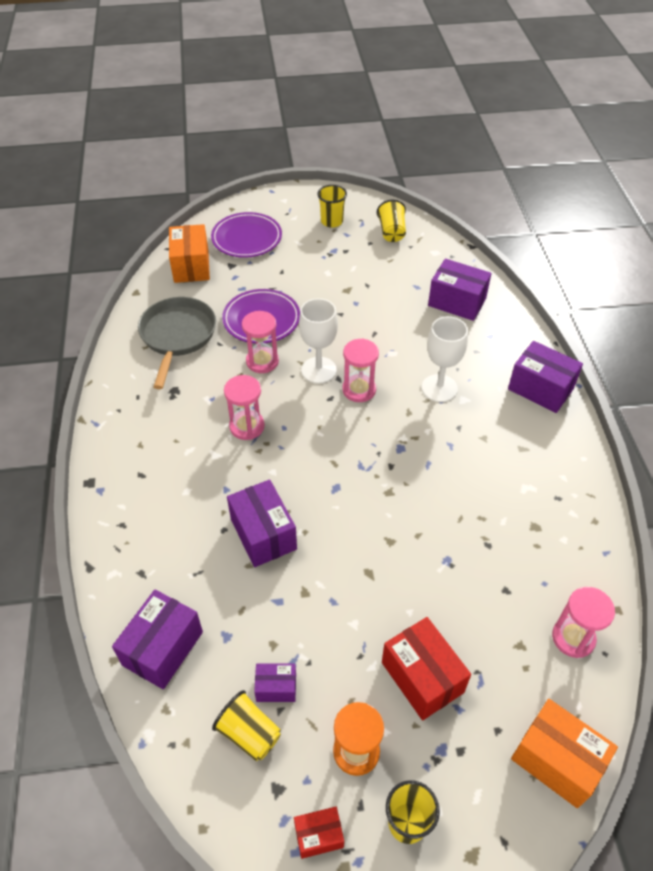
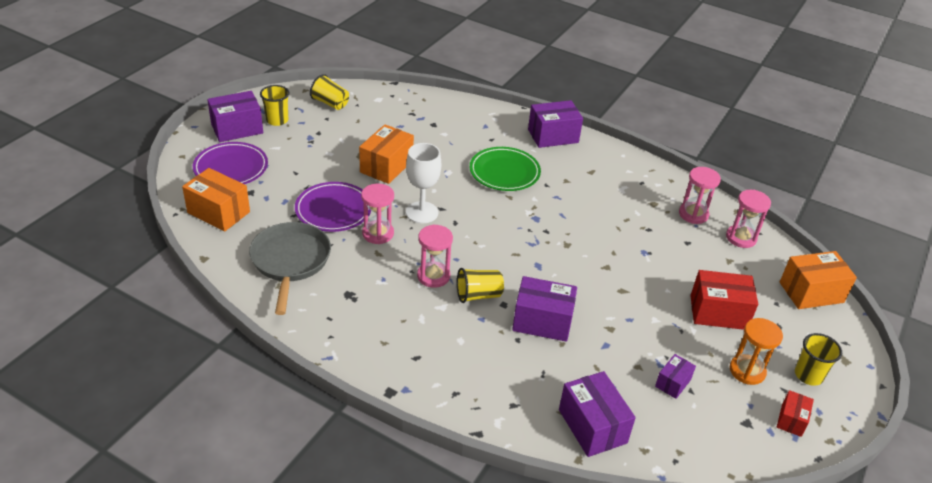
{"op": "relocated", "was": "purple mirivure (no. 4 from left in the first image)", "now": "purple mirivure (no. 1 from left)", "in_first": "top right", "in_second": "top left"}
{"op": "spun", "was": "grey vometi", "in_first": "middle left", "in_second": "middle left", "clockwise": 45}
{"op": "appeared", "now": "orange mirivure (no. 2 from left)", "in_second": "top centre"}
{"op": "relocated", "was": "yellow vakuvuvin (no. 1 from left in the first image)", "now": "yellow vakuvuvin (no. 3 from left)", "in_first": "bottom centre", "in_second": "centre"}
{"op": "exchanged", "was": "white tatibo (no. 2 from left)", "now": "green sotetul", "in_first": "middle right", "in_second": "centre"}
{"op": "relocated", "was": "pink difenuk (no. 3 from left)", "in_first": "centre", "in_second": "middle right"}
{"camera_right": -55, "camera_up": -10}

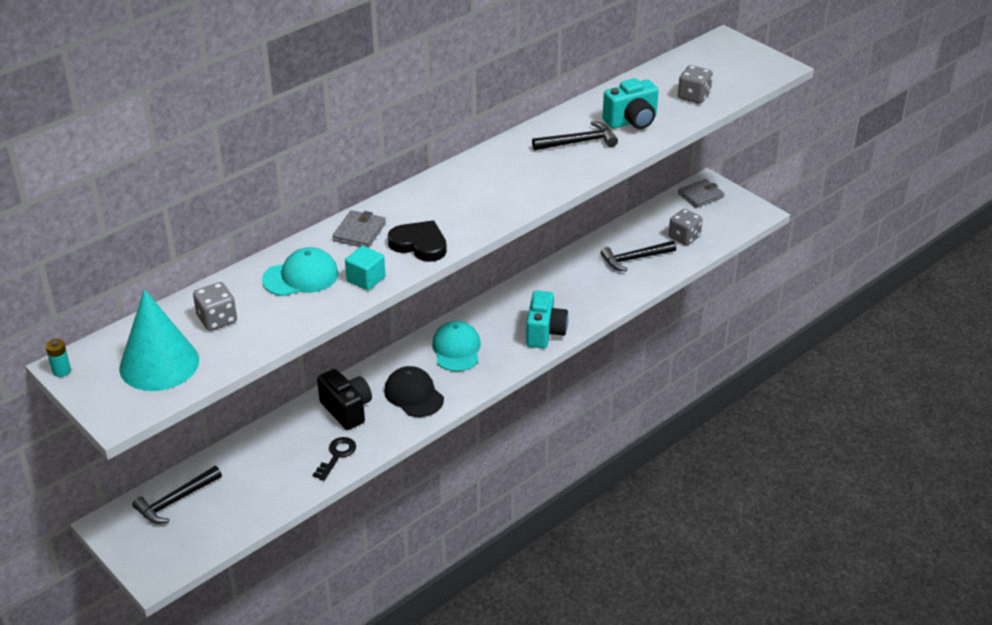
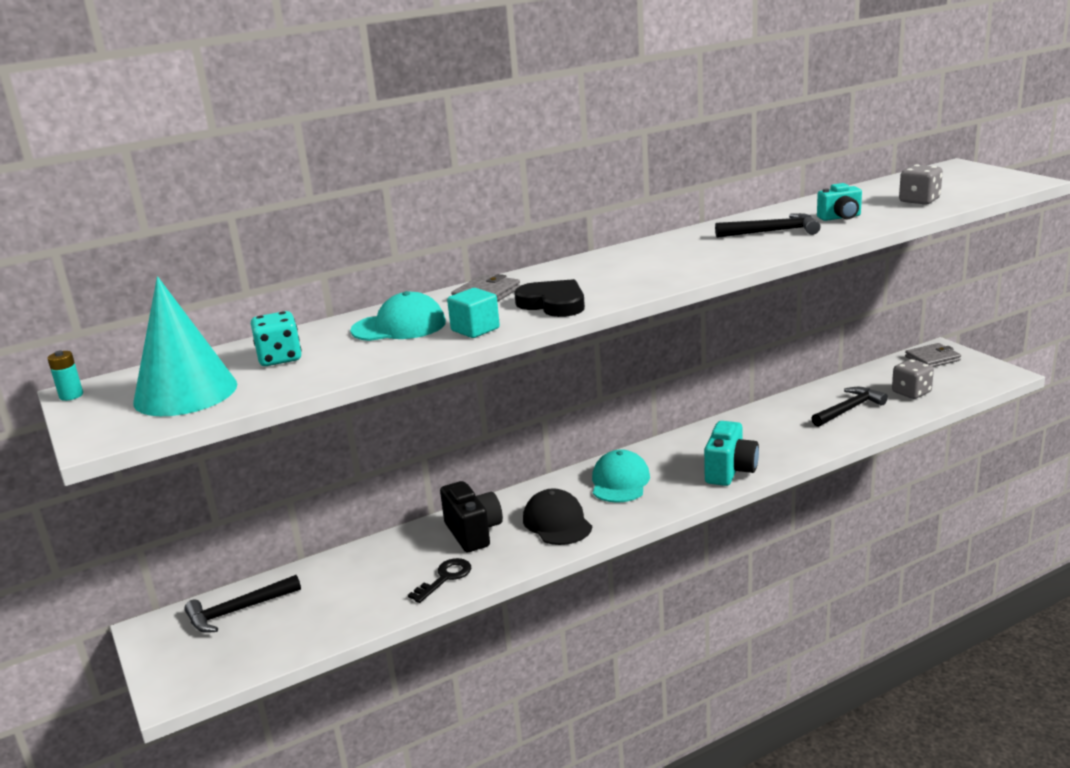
{"op": "colour", "was": "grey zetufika (no. 1 from left)", "now": "turquoise zetufika", "in_first": "middle left", "in_second": "middle left"}
{"op": "spun", "was": "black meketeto (no. 3 from left)", "in_first": "centre", "in_second": "middle right", "clockwise": 150}
{"op": "size", "was": "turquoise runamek (no. 2 from left)", "in_first": "top centre", "in_second": "top right", "ratio": 0.66}
{"camera_right": 15, "camera_up": -15}

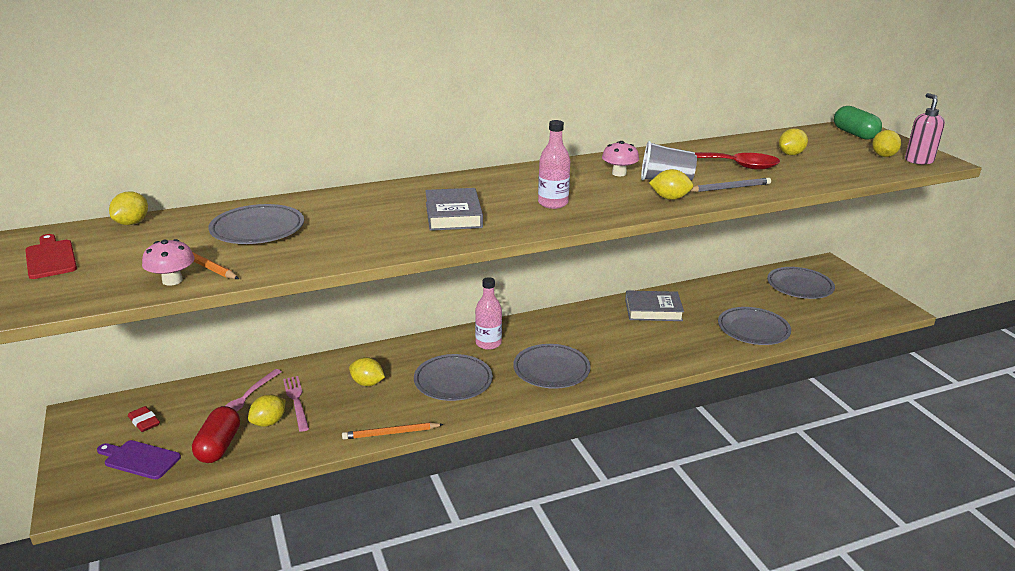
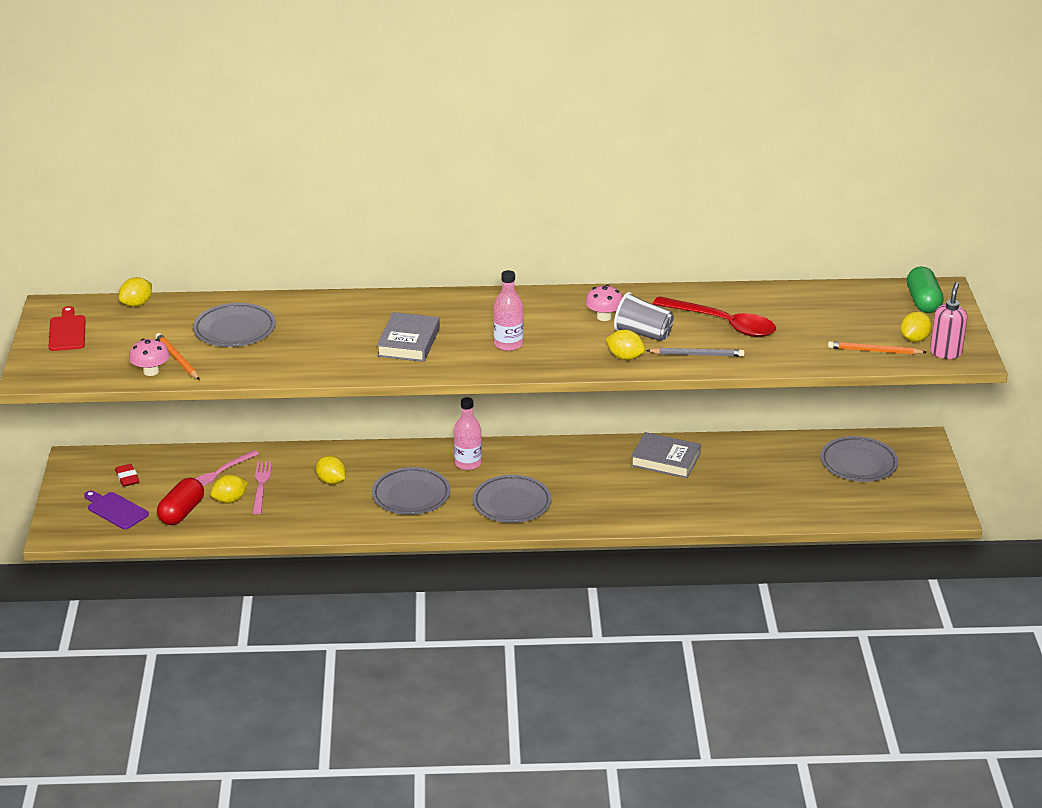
{"op": "relocated", "was": "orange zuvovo (no. 2 from left)", "in_first": "bottom centre", "in_second": "middle right"}
{"op": "missing", "was": "grey sotetul (no. 4 from left)", "in_first": "middle right"}
{"op": "missing", "was": "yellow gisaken (no. 5 from left)", "in_first": "top right"}
{"camera_right": 20, "camera_up": 5}

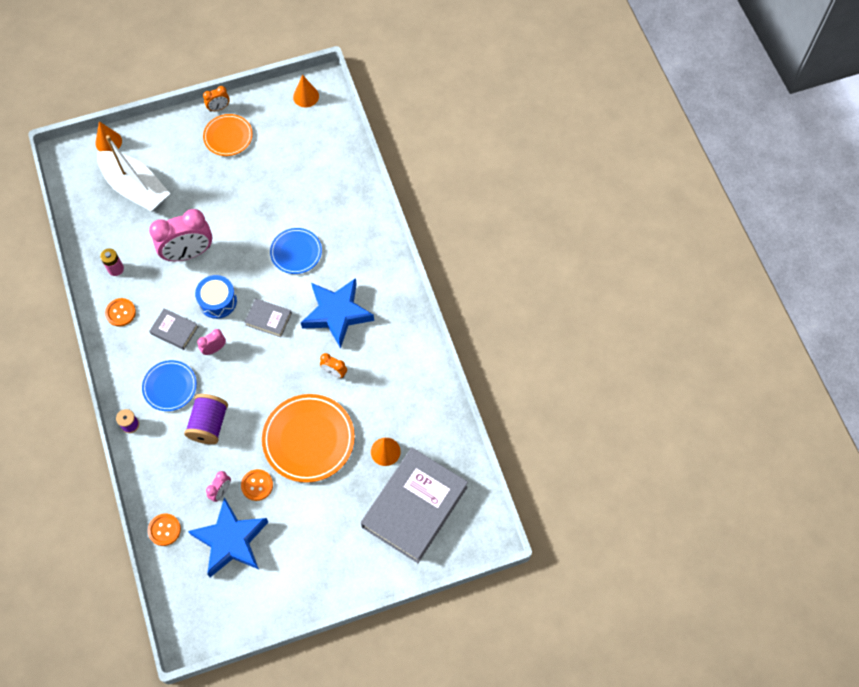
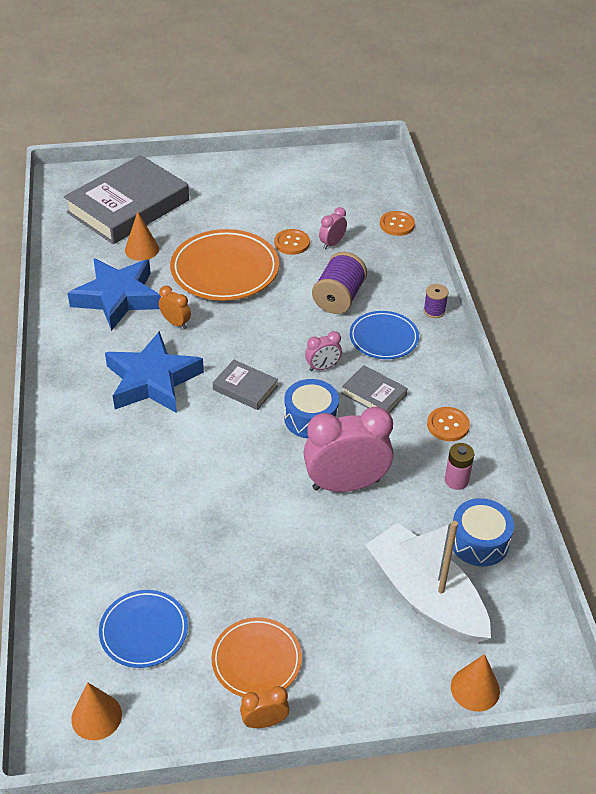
{"op": "relocated", "was": "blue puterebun (no. 1 from left)", "in_first": "bottom left", "in_second": "middle left"}
{"op": "relocated", "was": "blue sotetul (no. 2 from left in the first image)", "now": "blue sotetul (no. 1 from left)", "in_first": "centre", "in_second": "bottom left"}
{"op": "appeared", "now": "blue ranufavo (no. 2 from left)", "in_second": "bottom right"}
{"camera_right": -170, "camera_up": -20}

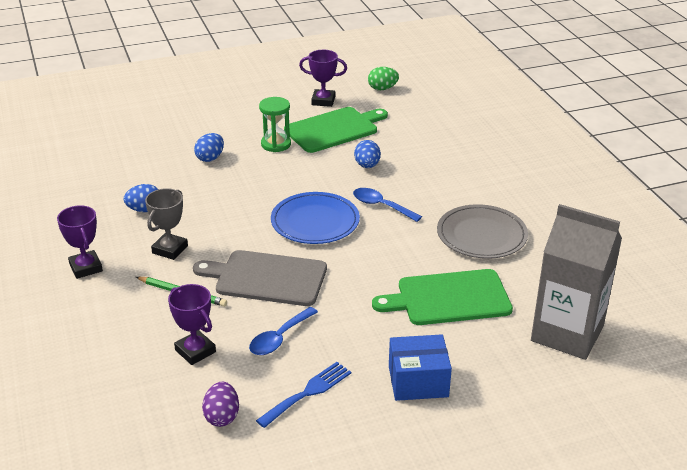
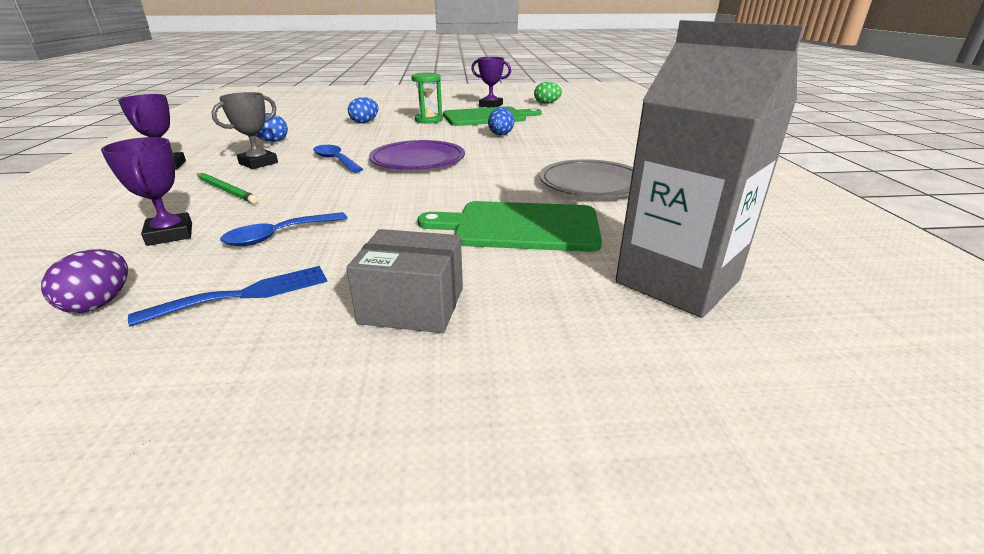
{"op": "relocated", "was": "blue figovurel (no. 2 from left)", "in_first": "centre", "in_second": "top centre"}
{"op": "colour", "was": "blue mirivure", "now": "grey mirivure", "in_first": "bottom centre", "in_second": "centre"}
{"op": "colour", "was": "blue sotetul", "now": "purple sotetul", "in_first": "centre", "in_second": "top centre"}
{"op": "missing", "was": "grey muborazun", "in_first": "centre"}
{"camera_right": 15, "camera_up": -5}

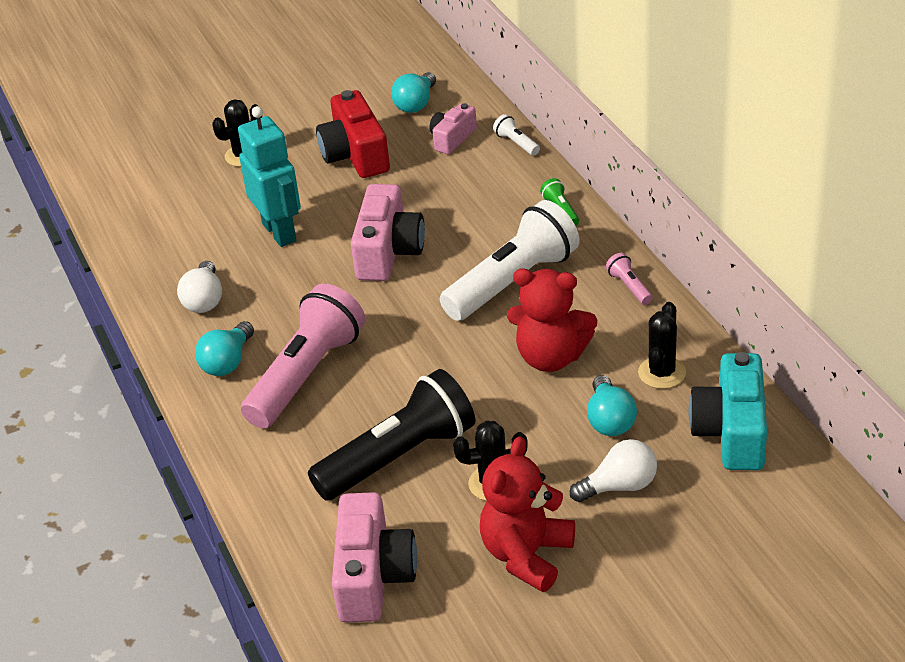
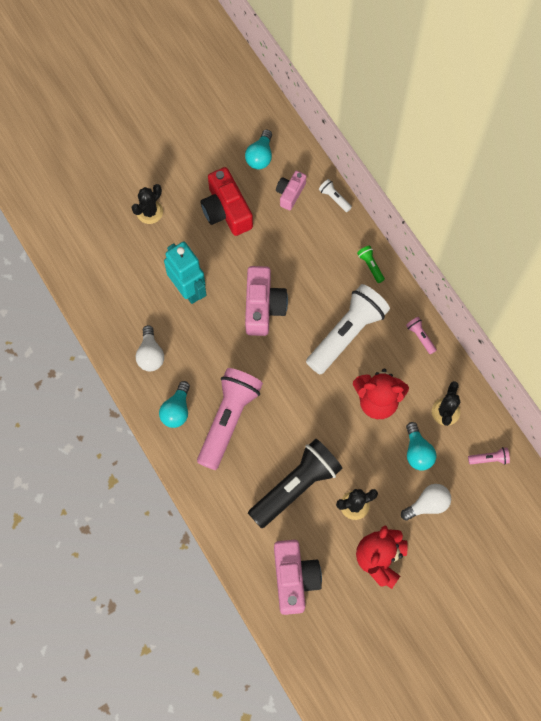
{"op": "exchanged", "was": "turquoise runamek", "now": "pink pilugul (no. 3 from left)", "in_first": "middle right", "in_second": "middle right"}
{"camera_right": -10, "camera_up": 30}

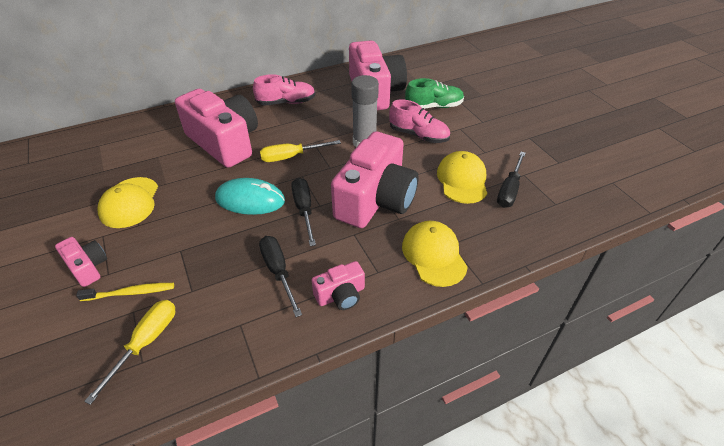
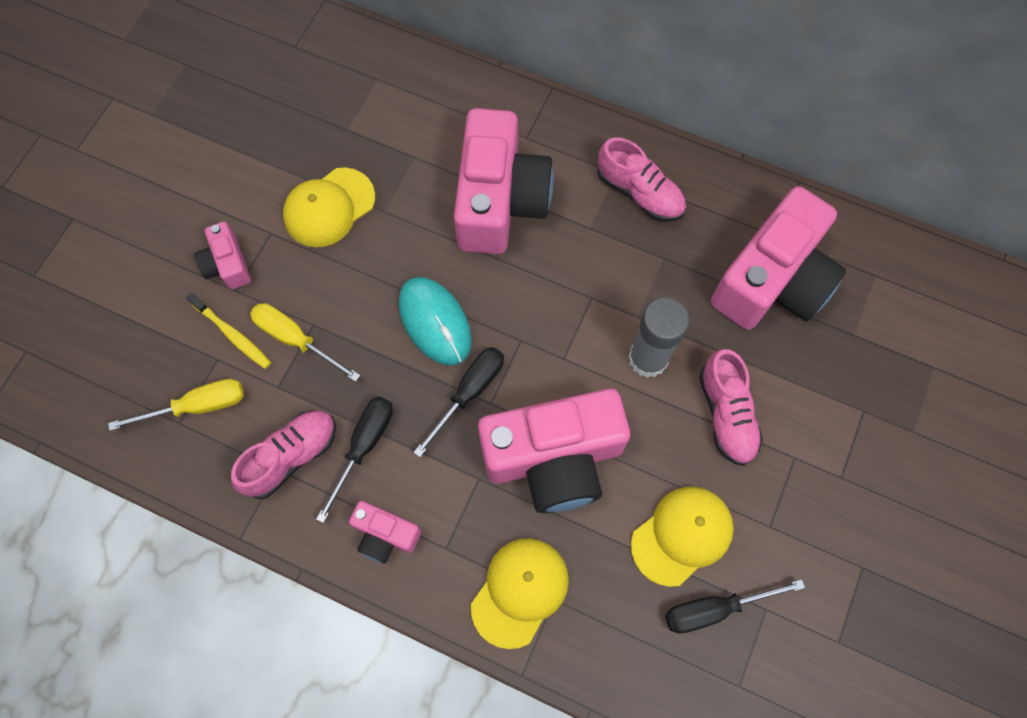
{"op": "spun", "was": "pink runamek (no. 1 from left)", "in_first": "middle left", "in_second": "middle left", "clockwise": 150}
{"op": "appeared", "now": "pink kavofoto (no. 1 from left)", "in_second": "middle left"}
{"op": "relocated", "was": "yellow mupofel (no. 2 from left)", "in_first": "centre", "in_second": "middle left"}
{"op": "missing", "was": "green kavofoto", "in_first": "top centre"}
{"camera_right": 50, "camera_up": 25}

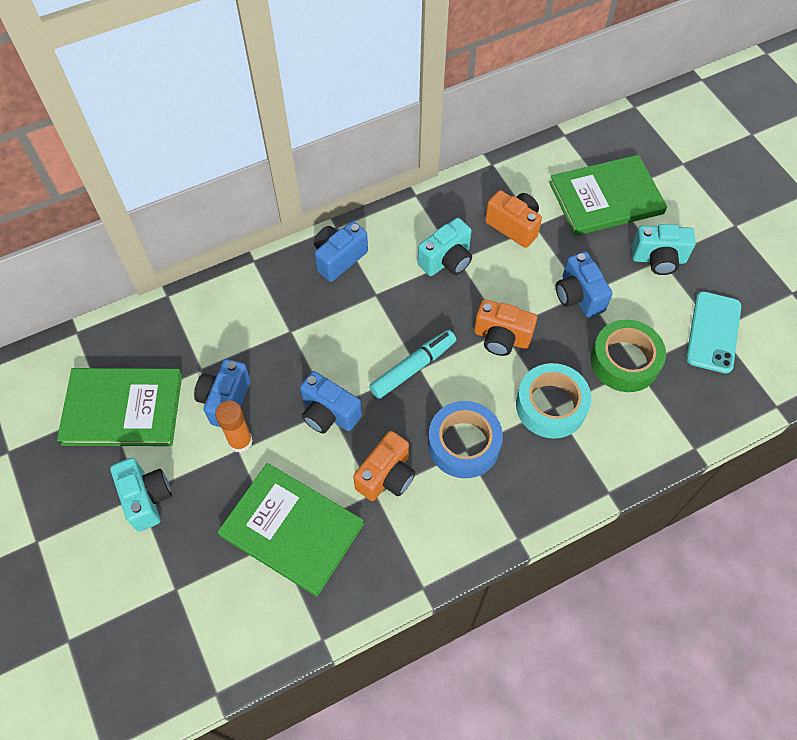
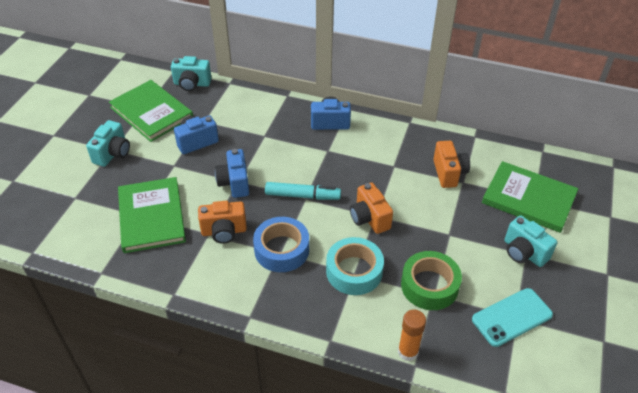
{"op": "relocated", "was": "turquoise runamek (no. 2 from left)", "in_first": "centre", "in_second": "top left"}
{"op": "relocated", "was": "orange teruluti", "in_first": "middle left", "in_second": "bottom centre"}
{"op": "missing", "was": "blue runamek (no. 4 from left)", "in_first": "middle right"}
{"camera_right": 45, "camera_up": -15}

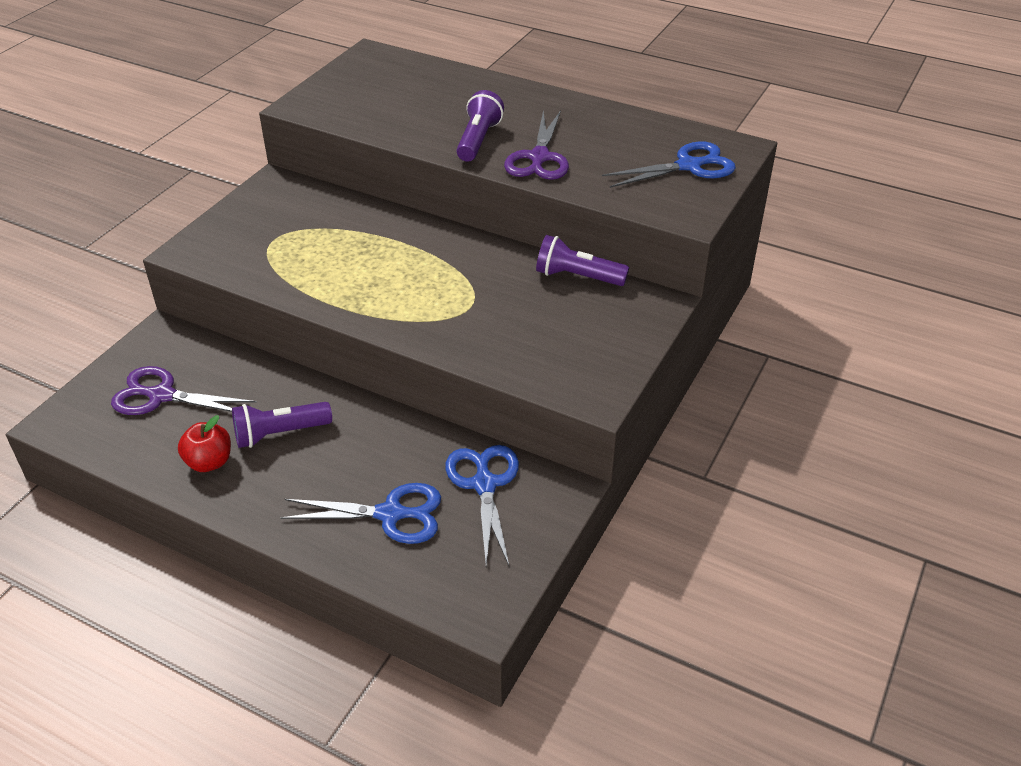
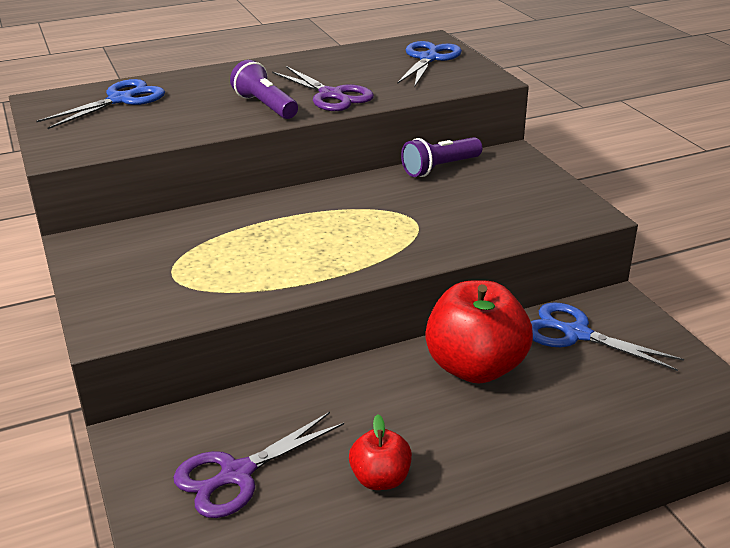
{"op": "relocated", "was": "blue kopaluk (no. 1 from left)", "in_first": "bottom centre", "in_second": "top left"}
{"op": "appeared", "now": "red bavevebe (no. 2 from left)", "in_second": "centre"}
{"op": "missing", "was": "purple pilugul (no. 1 from left)", "in_first": "middle left"}
{"camera_right": -50, "camera_up": -10}

